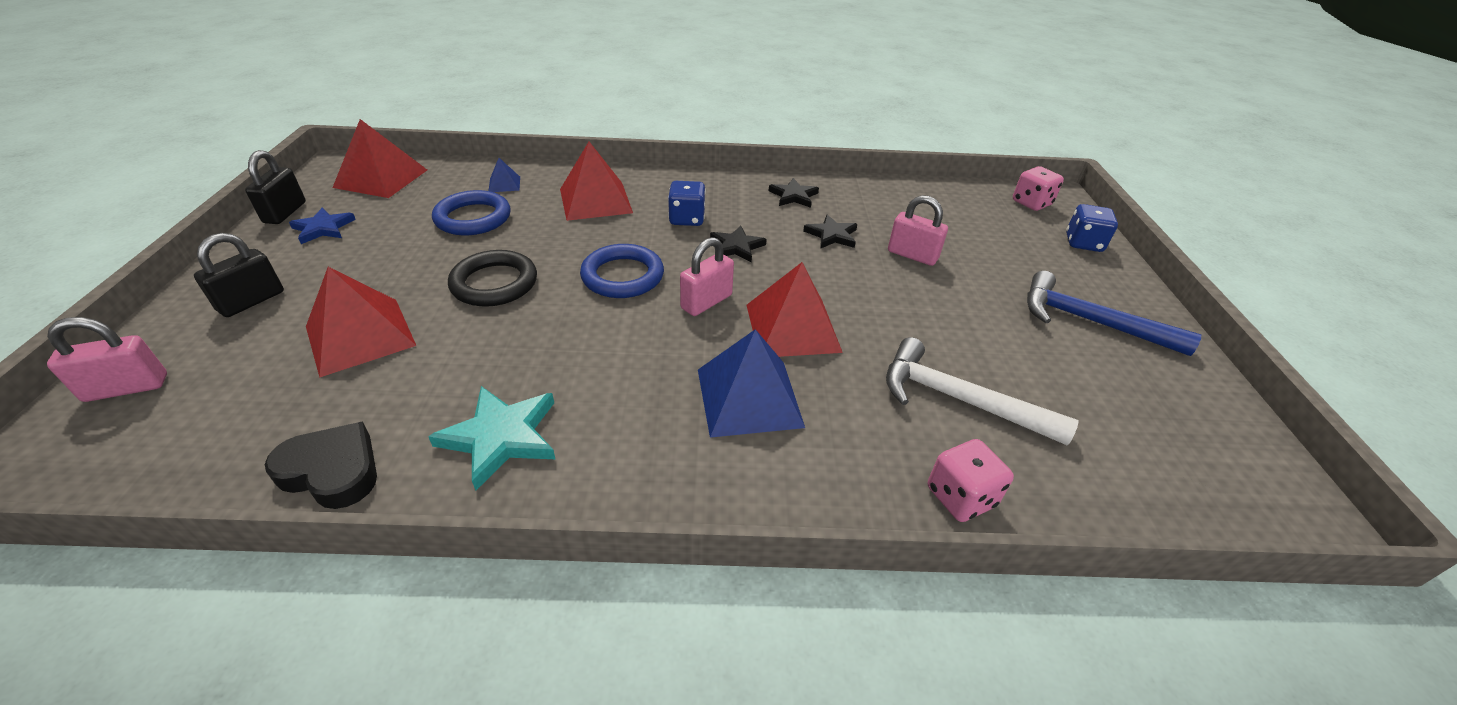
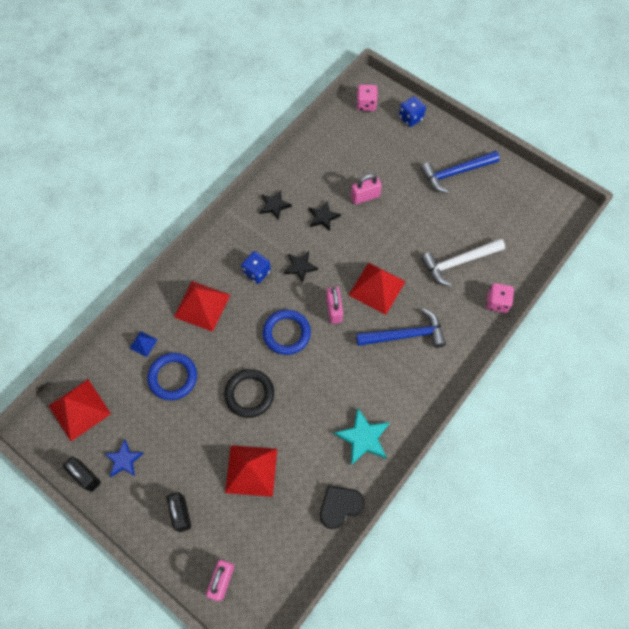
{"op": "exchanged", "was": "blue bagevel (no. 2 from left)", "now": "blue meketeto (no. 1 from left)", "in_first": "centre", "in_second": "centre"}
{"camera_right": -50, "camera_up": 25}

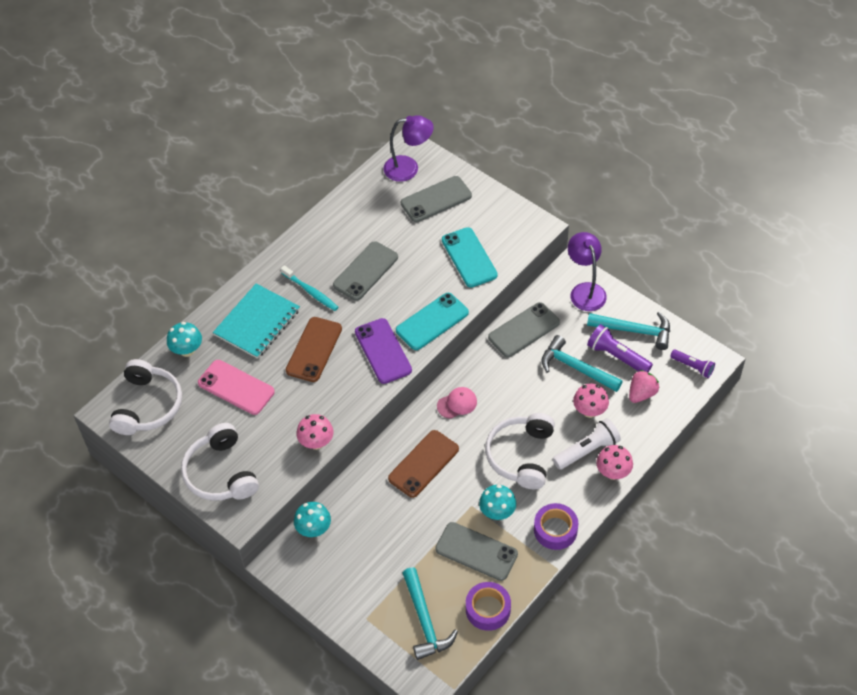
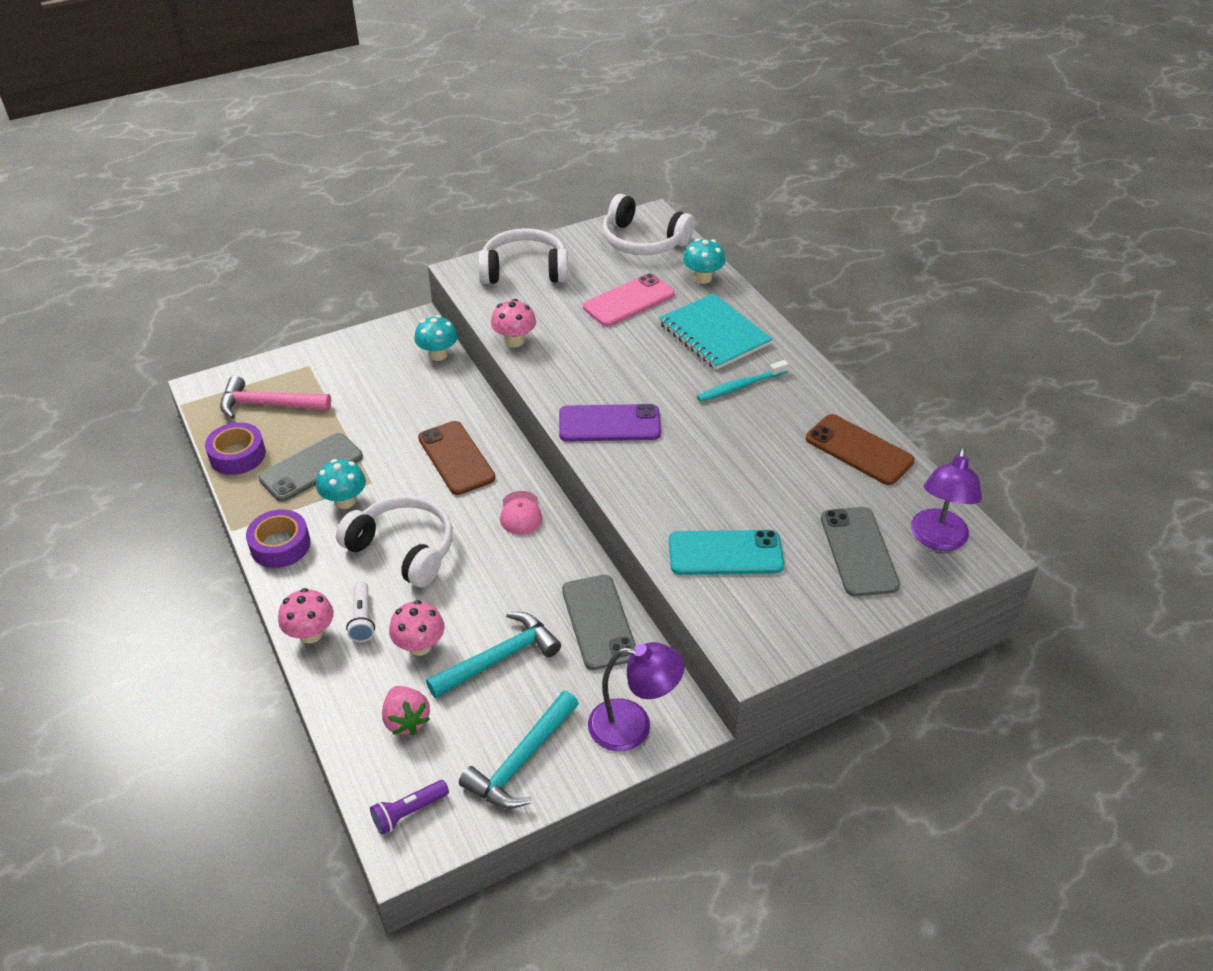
{"op": "colour", "was": "turquoise meketeto (no. 1 from left)", "now": "pink meketeto", "in_first": "bottom centre", "in_second": "middle left"}
{"op": "size", "was": "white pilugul", "in_first": "middle right", "in_second": "middle left", "ratio": 0.66}
{"op": "relocated", "was": "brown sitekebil (no. 1 from left in the first image)", "now": "brown sitekebil (no. 2 from left)", "in_first": "centre", "in_second": "middle right"}
{"op": "missing", "was": "grey sitekebil (no. 1 from left)", "in_first": "centre"}
{"op": "missing", "was": "turquoise sitekebil (no. 1 from left)", "in_first": "centre"}
{"op": "missing", "was": "purple pilugul (no. 1 from left)", "in_first": "middle right"}
{"camera_right": 110, "camera_up": -10}

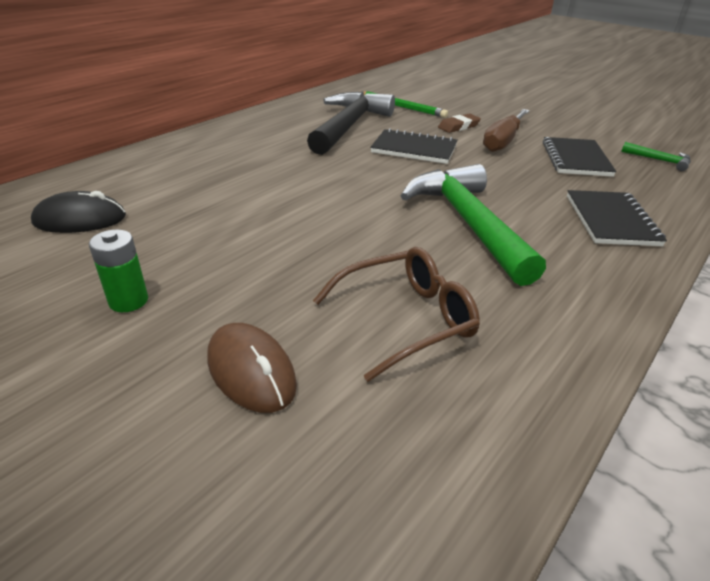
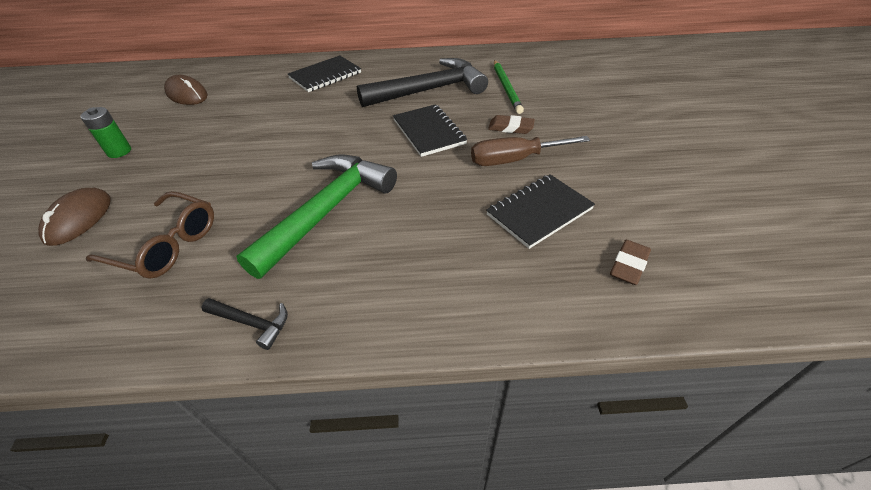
{"op": "colour", "was": "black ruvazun", "now": "brown ruvazun (no. 2 from left)", "in_first": "middle left", "in_second": "top left"}
{"op": "appeared", "now": "black meketeto (no. 1 from left)", "in_second": "middle left"}
{"op": "relocated", "was": "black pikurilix (no. 3 from left in the first image)", "now": "black pikurilix (no. 1 from left)", "in_first": "middle right", "in_second": "top centre"}
{"op": "exchanged", "was": "green meketeto (no. 2 from left)", "now": "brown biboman (no. 2 from left)", "in_first": "top right", "in_second": "middle right"}
{"camera_right": 50, "camera_up": 10}

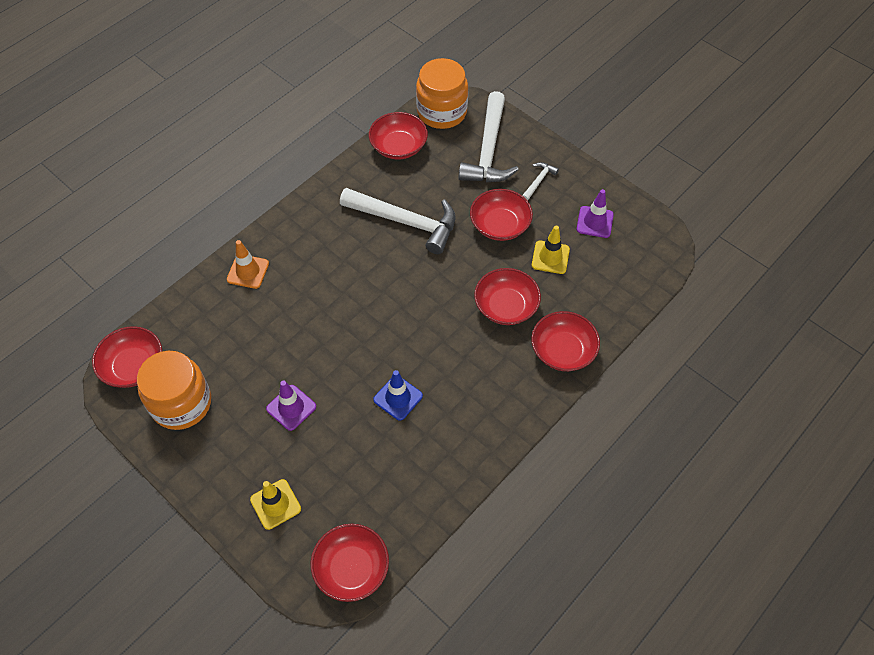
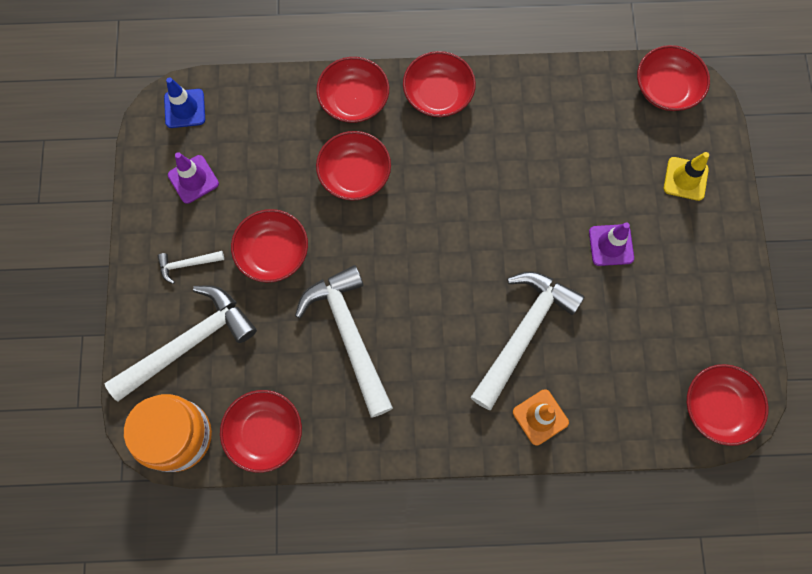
{"op": "relocated", "was": "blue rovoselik", "in_first": "centre", "in_second": "top left"}
{"op": "appeared", "now": "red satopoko (no. 5 from left)", "in_second": "top centre"}
{"op": "appeared", "now": "white meketeto (no. 4 from left)", "in_second": "centre"}
{"op": "missing", "was": "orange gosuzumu (no. 1 from left)", "in_first": "middle left"}
{"op": "missing", "was": "yellow rovoselik (no. 2 from left)", "in_first": "centre"}
{"camera_right": -135, "camera_up": 15}

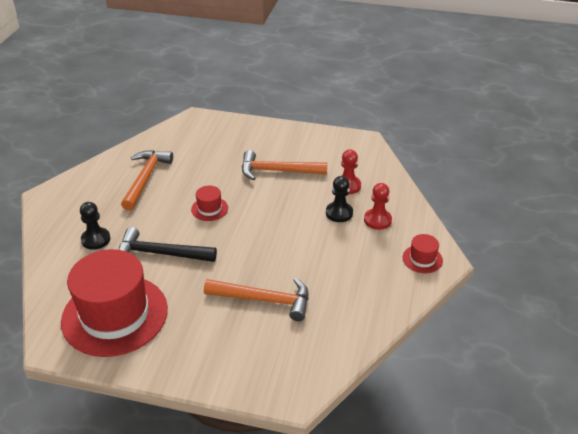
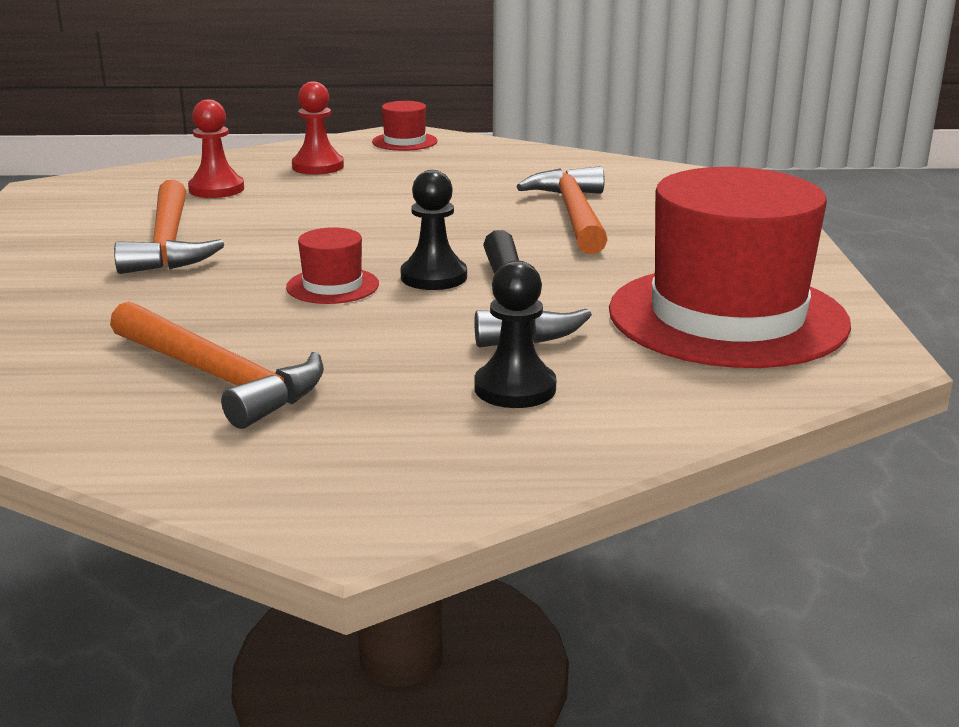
{"op": "spun", "was": "orange meketeto (no. 1 from left in the first image)", "in_first": "middle left", "in_second": "middle left", "clockwise": -135}
{"op": "relocated", "was": "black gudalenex (no. 2 from left in the first image)", "now": "black gudalenex (no. 1 from left)", "in_first": "centre", "in_second": "top centre"}
{"camera_right": -105, "camera_up": -15}

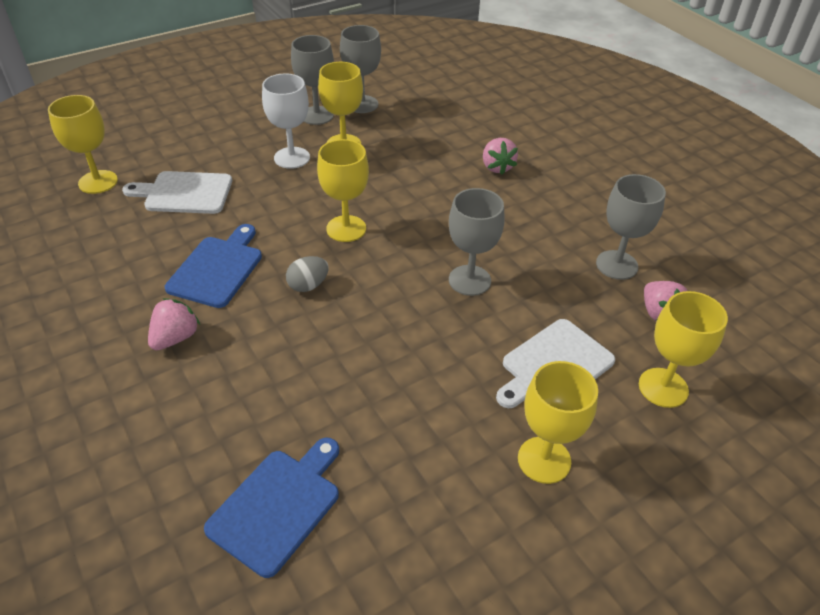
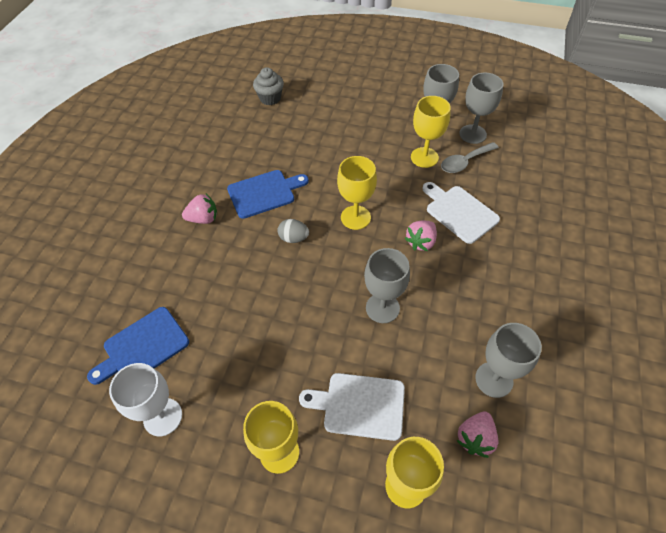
{"op": "spun", "was": "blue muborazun (no. 2 from left in the first image)", "in_first": "bottom left", "in_second": "middle left", "clockwise": 150}
{"op": "relocated", "was": "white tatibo", "in_first": "top centre", "in_second": "bottom left"}
{"op": "exchanged", "was": "yellow tatibo (no. 1 from left)", "now": "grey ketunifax", "in_first": "top left", "in_second": "top centre"}
{"op": "relocated", "was": "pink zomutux (no. 2 from left)", "in_first": "top centre", "in_second": "centre"}
{"op": "relocated", "was": "white muborazun (no. 1 from left in the first image)", "now": "white muborazun (no. 2 from left)", "in_first": "top left", "in_second": "middle right"}
{"op": "appeared", "now": "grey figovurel", "in_second": "top right"}
{"camera_right": 50, "camera_up": 10}

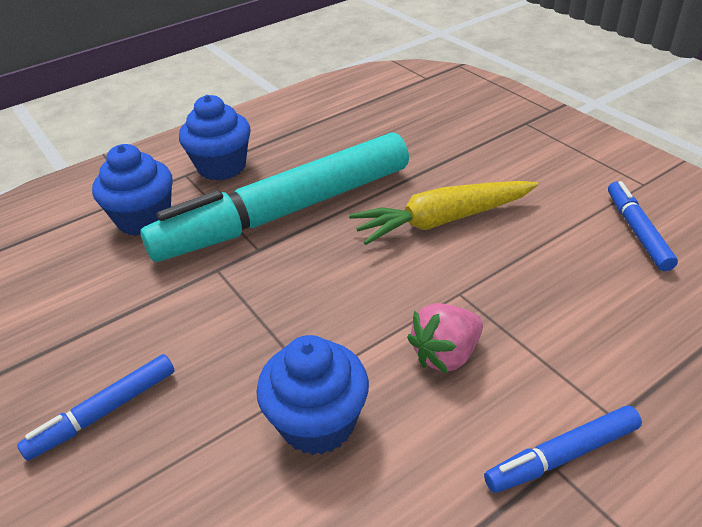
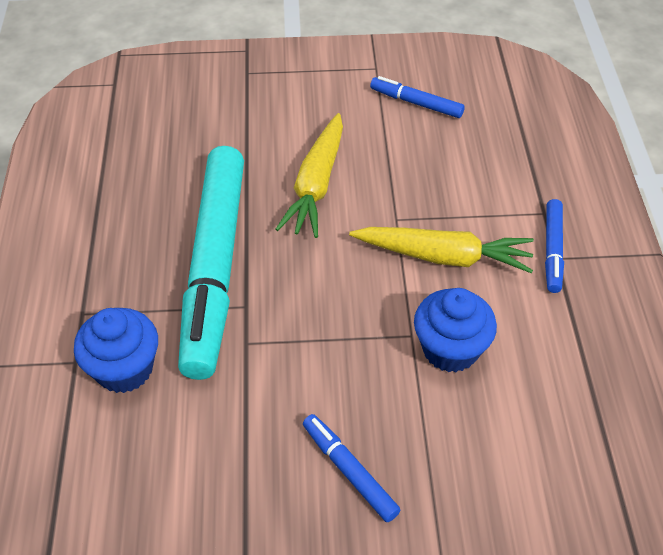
{"op": "spun", "was": "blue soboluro (no. 1 from left)", "in_first": "bottom left", "in_second": "bottom centre", "clockwise": 150}
{"op": "exchanged", "was": "pink zomutux", "now": "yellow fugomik (no. 2 from left)", "in_first": "centre", "in_second": "centre"}
{"op": "missing", "was": "blue ketunifax (no. 2 from left)", "in_first": "top left"}
{"camera_right": -60, "camera_up": 10}

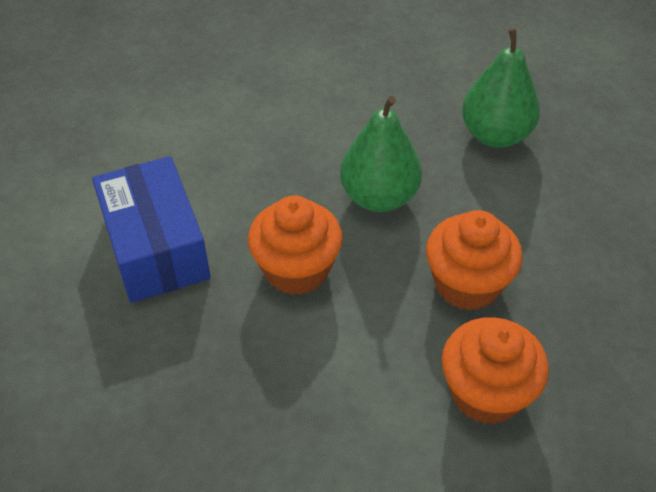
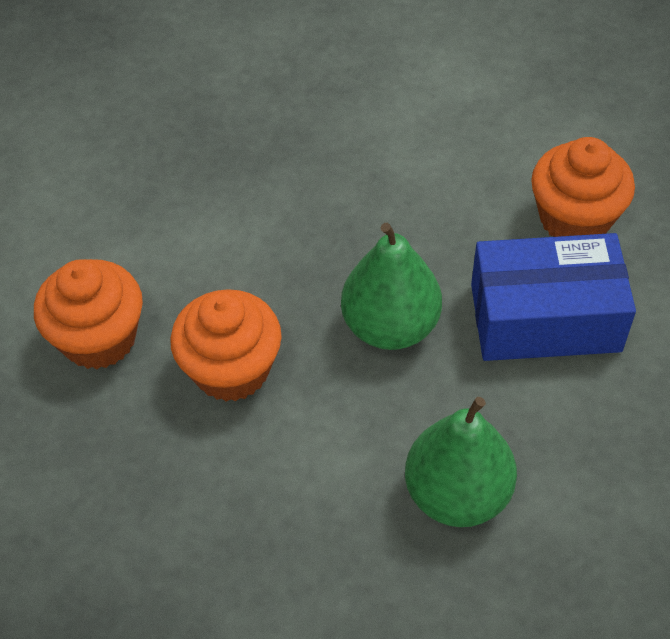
{"op": "relocated", "was": "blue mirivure", "in_first": "middle left", "in_second": "middle right"}
{"op": "relocated", "was": "orange ketunifax (no. 1 from left in the first image)", "now": "orange ketunifax (no. 3 from left)", "in_first": "centre", "in_second": "top right"}
{"camera_right": 110, "camera_up": 5}

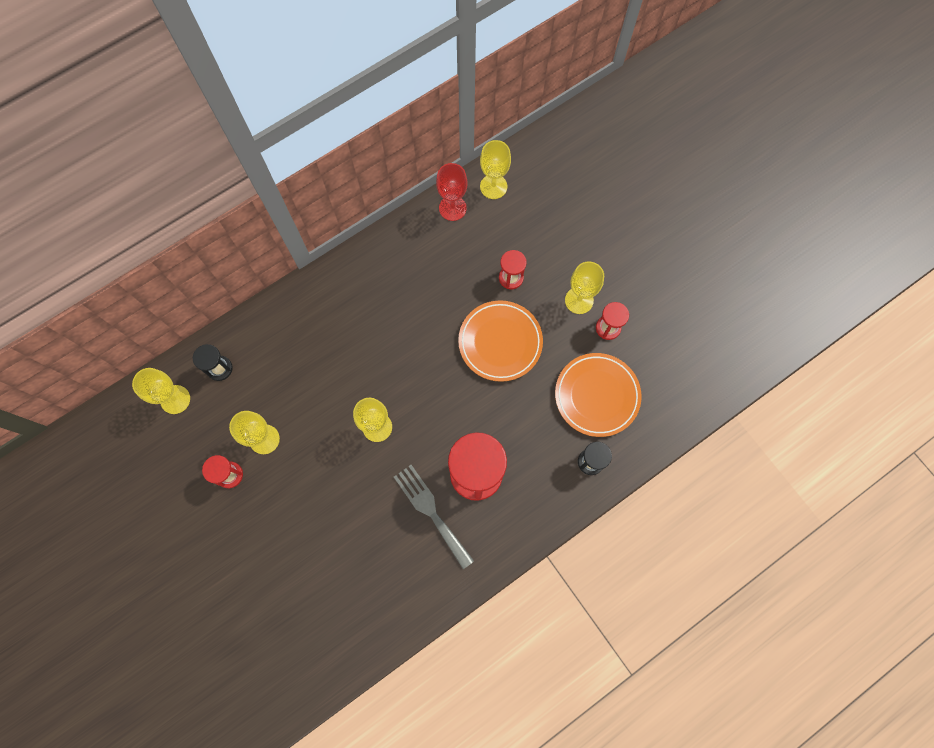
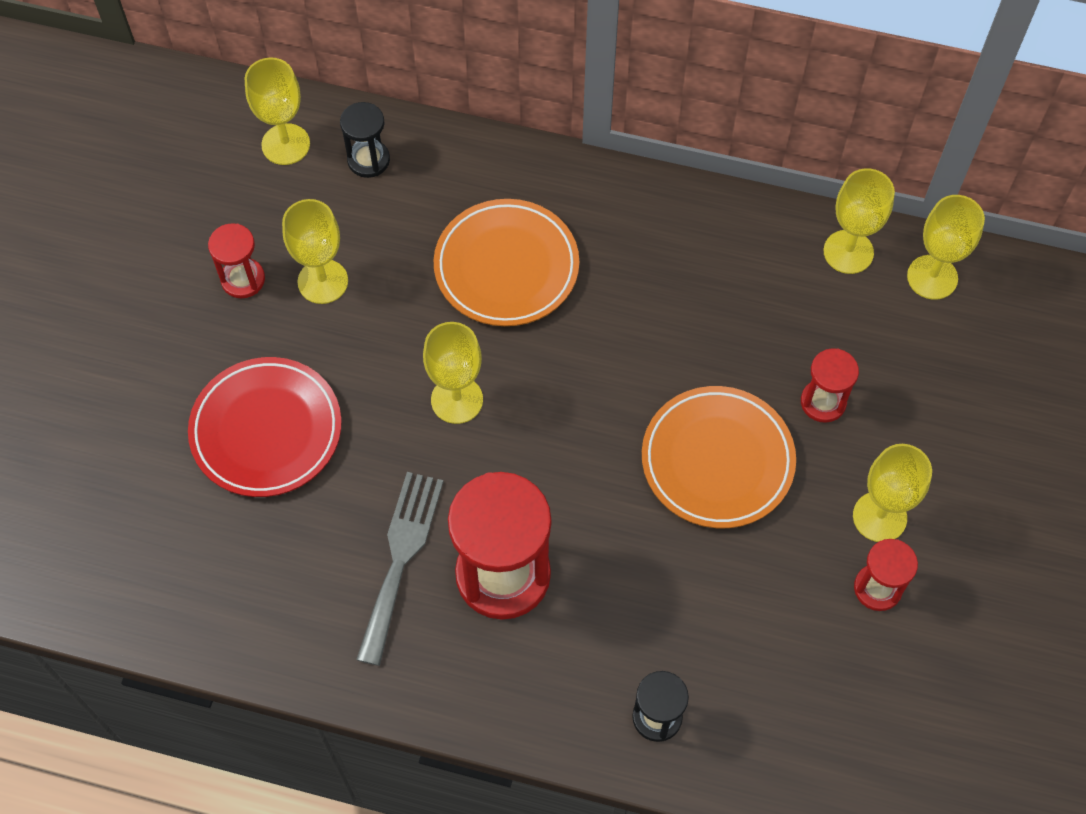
{"op": "appeared", "now": "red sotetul", "in_second": "middle left"}
{"op": "relocated", "was": "orange sotetul (no. 2 from left in the first image)", "now": "orange sotetul (no. 1 from left)", "in_first": "centre", "in_second": "top centre"}
{"op": "colour", "was": "red tatibo", "now": "yellow tatibo (no. 4 from left)", "in_first": "top centre", "in_second": "top right"}
{"camera_right": 50, "camera_up": -10}

